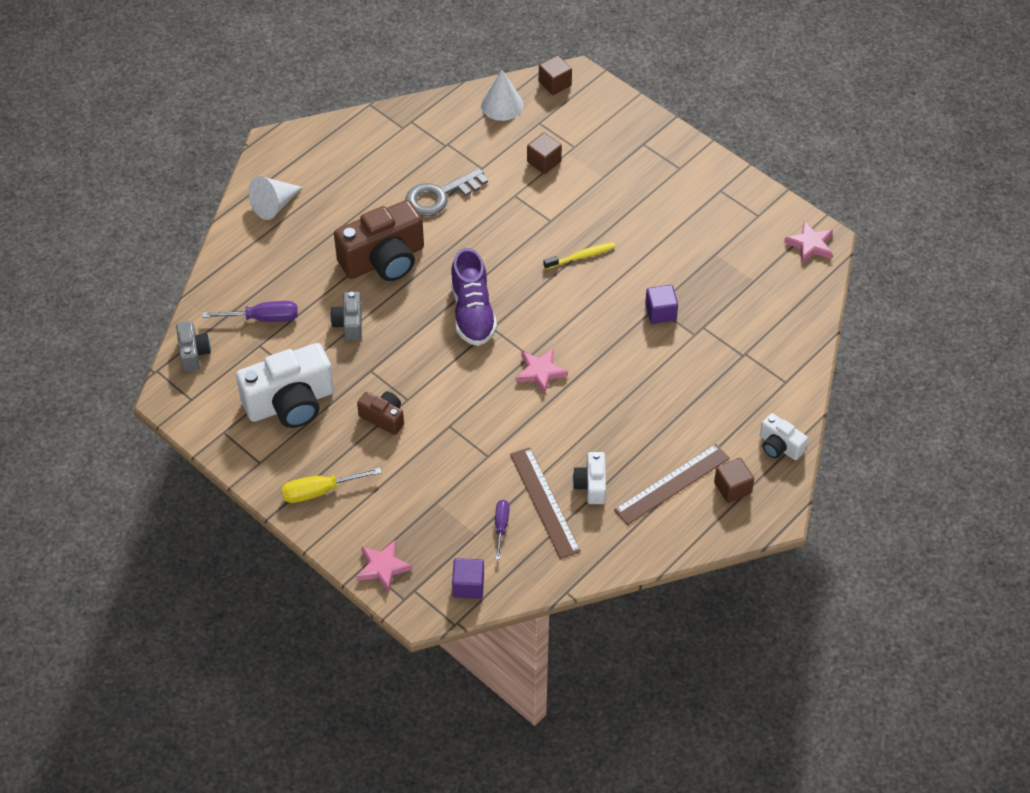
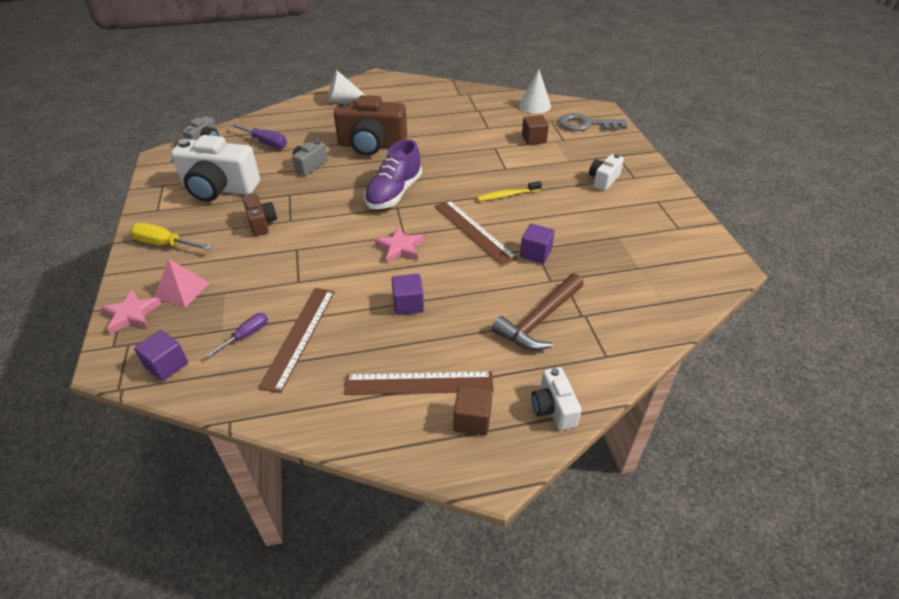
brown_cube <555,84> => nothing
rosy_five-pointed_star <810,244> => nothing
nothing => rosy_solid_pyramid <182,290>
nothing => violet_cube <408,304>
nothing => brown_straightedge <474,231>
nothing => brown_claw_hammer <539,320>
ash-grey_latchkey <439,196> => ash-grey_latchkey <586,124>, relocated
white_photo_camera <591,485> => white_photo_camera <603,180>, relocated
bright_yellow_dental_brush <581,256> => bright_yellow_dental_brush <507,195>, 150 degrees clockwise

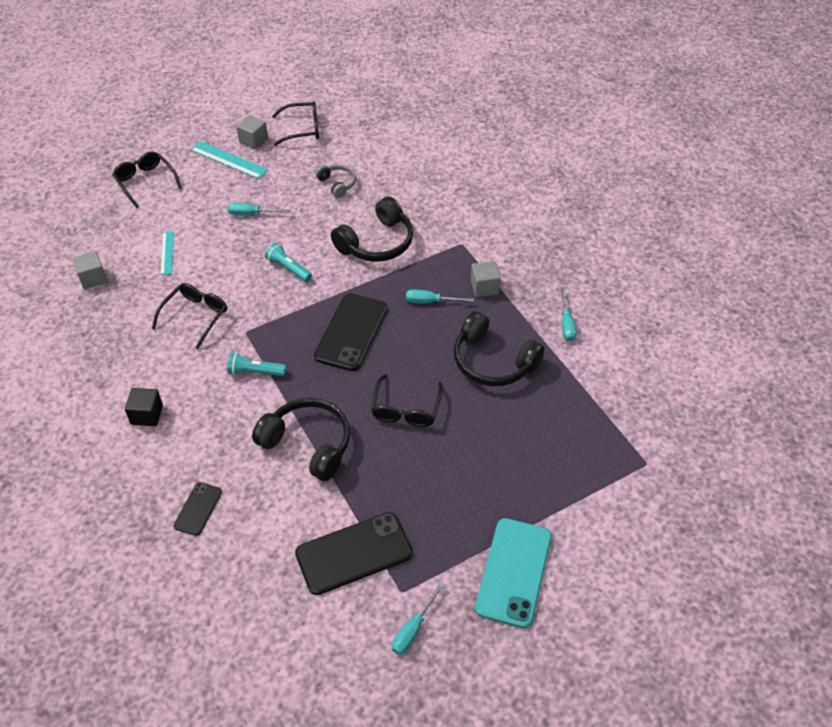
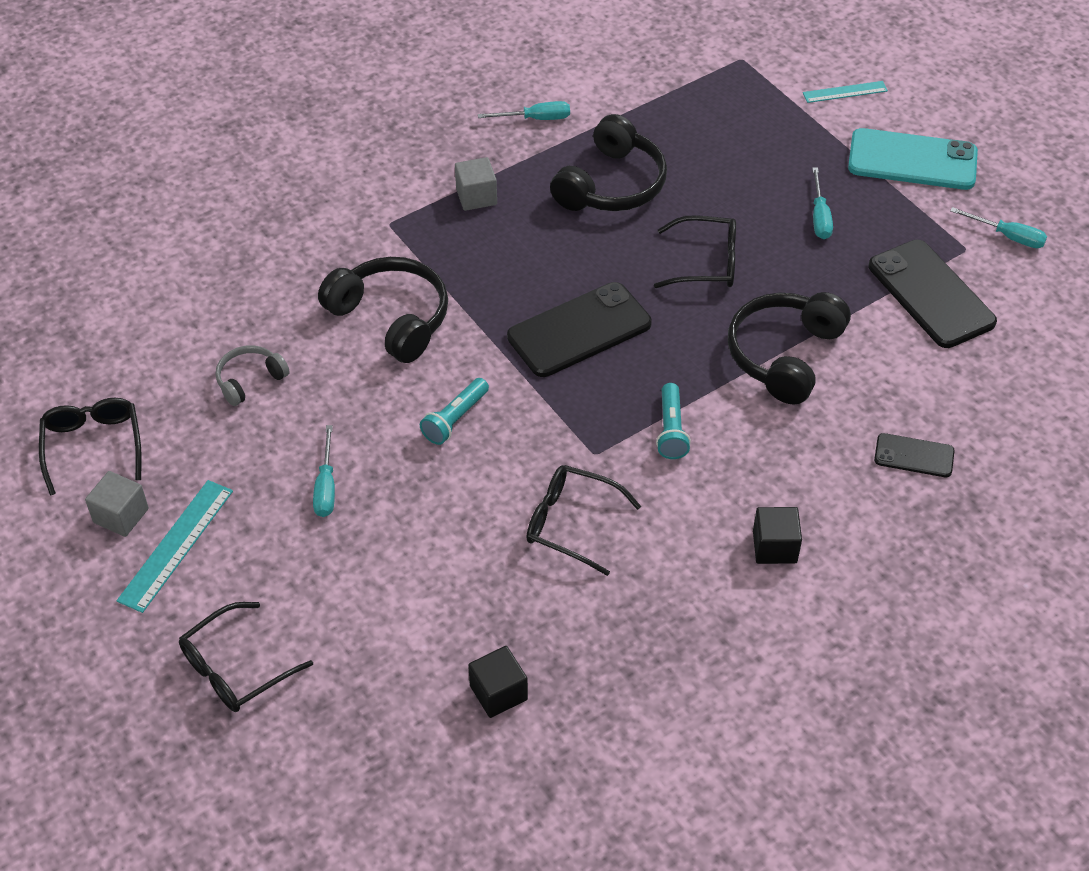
turquoise_straightedge <167,253> => turquoise_straightedge <845,92>, relocated
turquoise_flat_screwdriver <431,301> => turquoise_flat_screwdriver <819,217>, relocated
ash-grey_cube <93,278> => black_cube <498,692>
black_mobile_phone <351,332> => black_mobile_phone <579,330>, 45 degrees counterclockwise

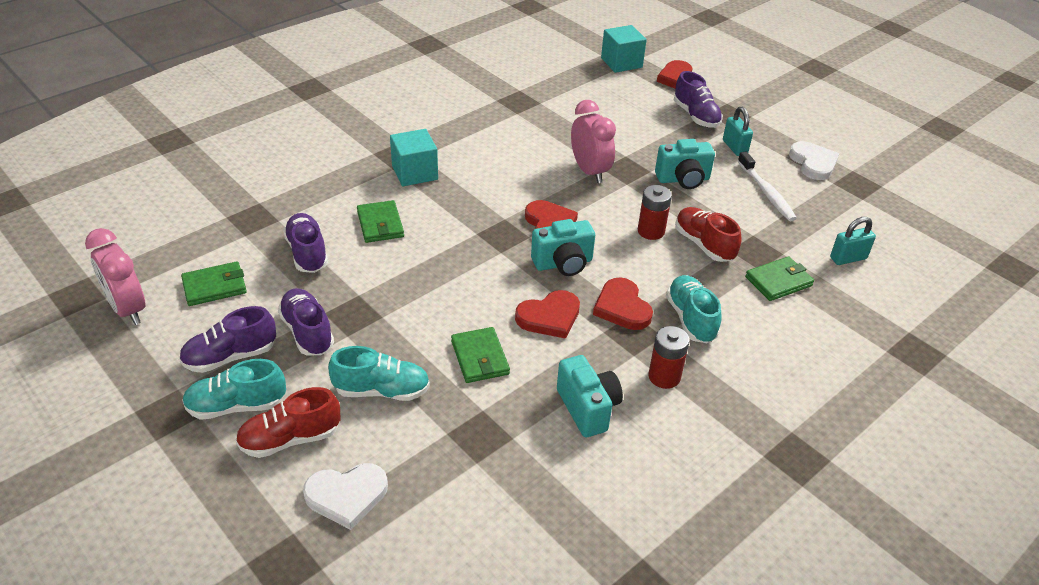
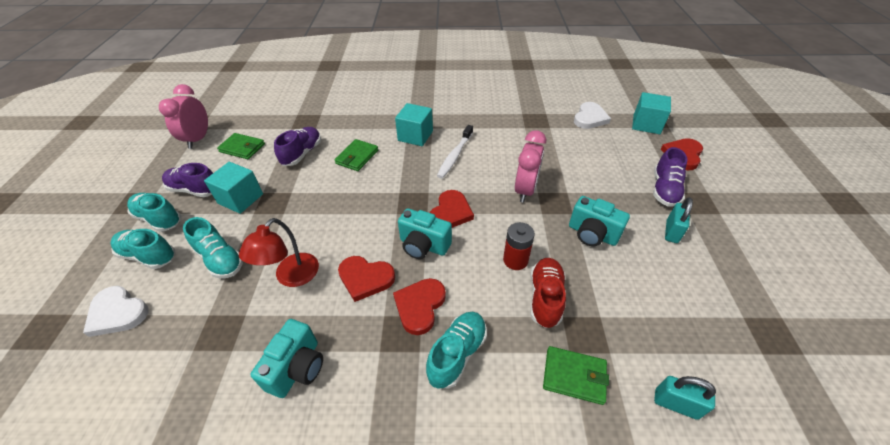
red_battery <664,377> => nothing
white_dental_brush <766,192> => white_dental_brush <455,156>, relocated
white_heart <813,163> => white_heart <590,118>, relocated
violet_lace-up_shoe <307,332> => turquoise_cube <240,199>
leaf-green_billfold <480,358> => red_lamp <291,277>
red_lace-up_shoe <290,439> => turquoise_lace-up_shoe <149,256>

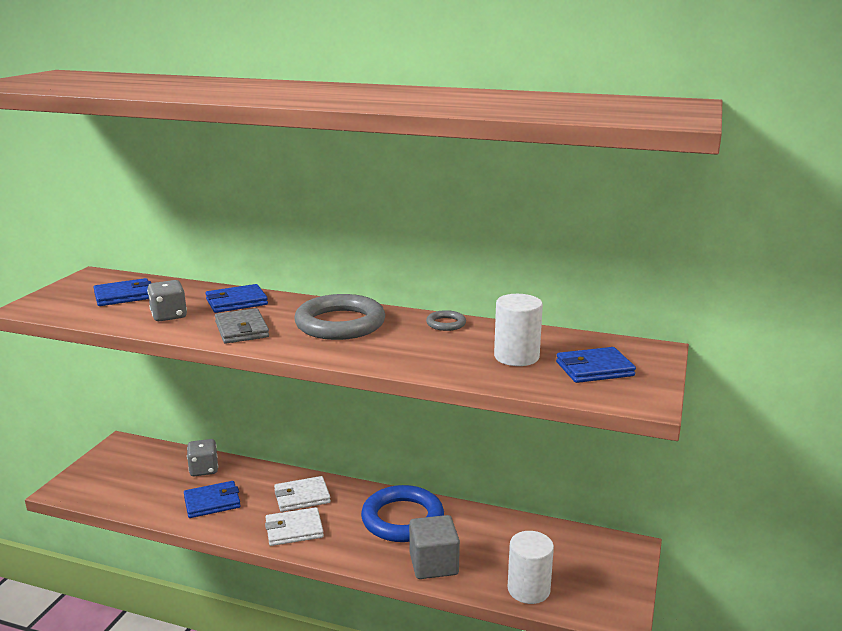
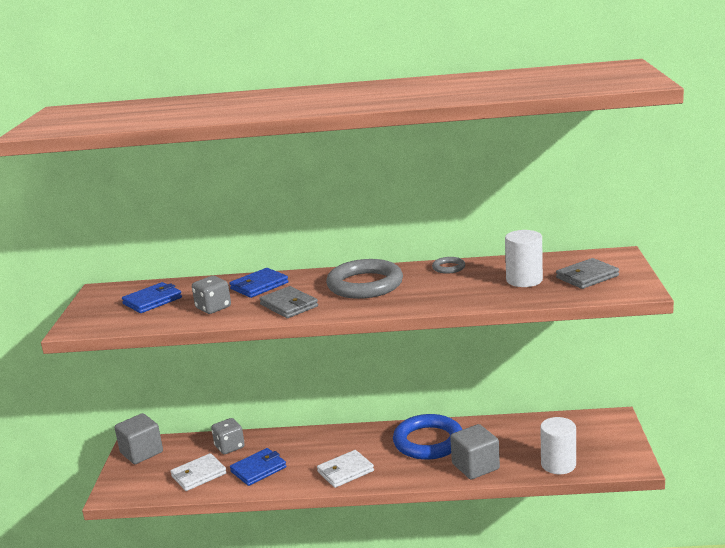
nothing => ash-grey_cube <141,452>
white_billfold <302,497> => white_billfold <199,475>, relocated
cobalt_billfold <594,369> => ash-grey_billfold <587,277>

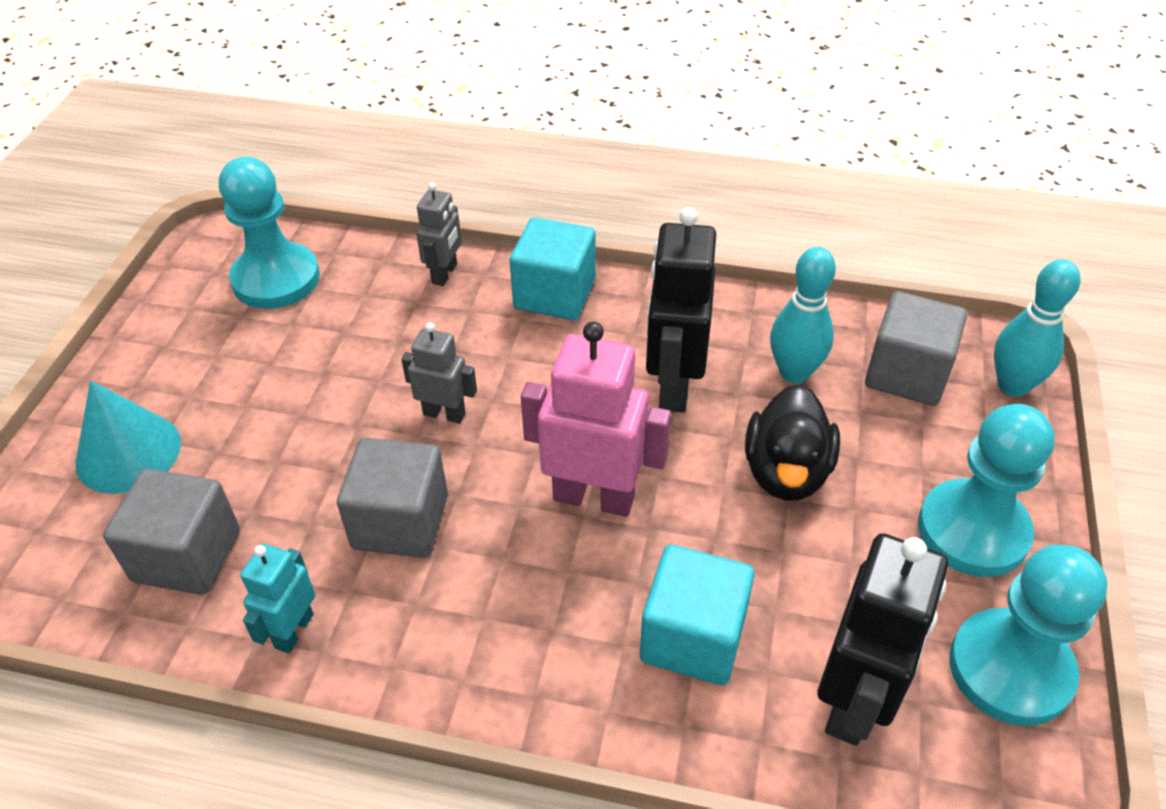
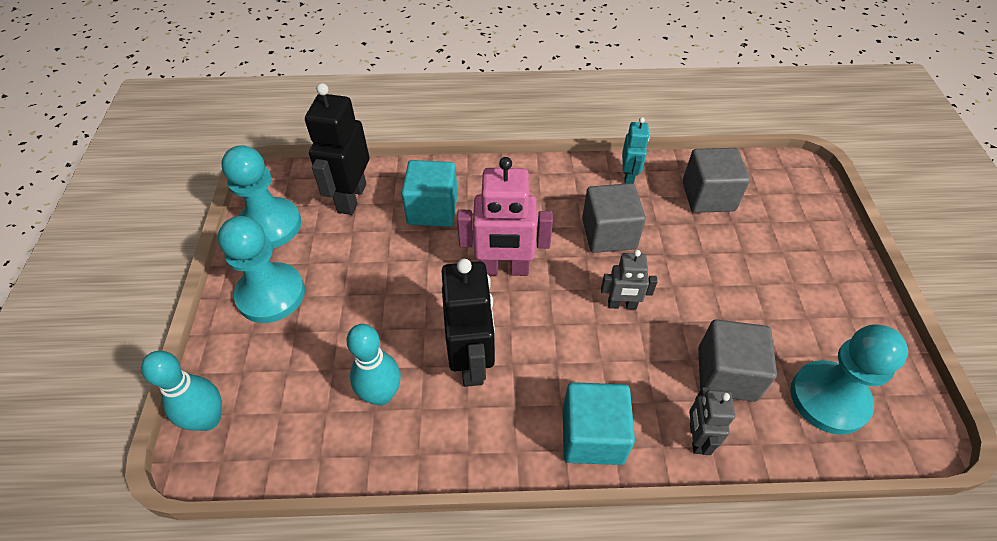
turquoise_cone_shape <128,452> => nothing
black_rubber_duck <786,472> => nothing
ash-grey_cube <906,374> => ash-grey_cube <726,374>, relocated

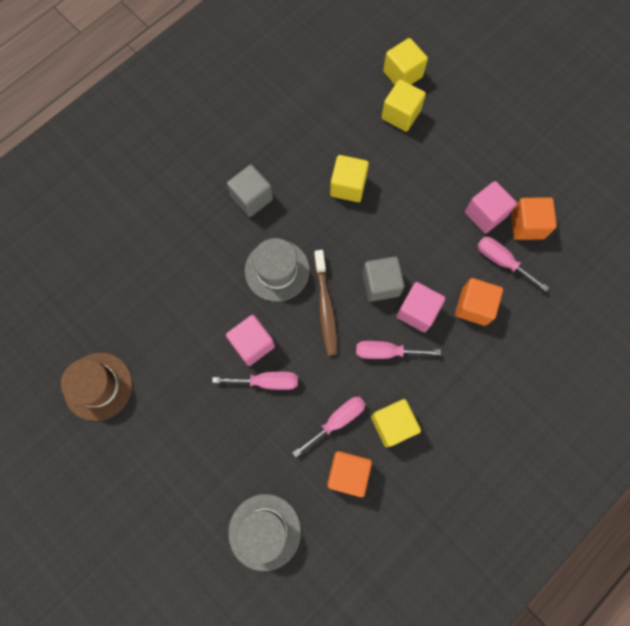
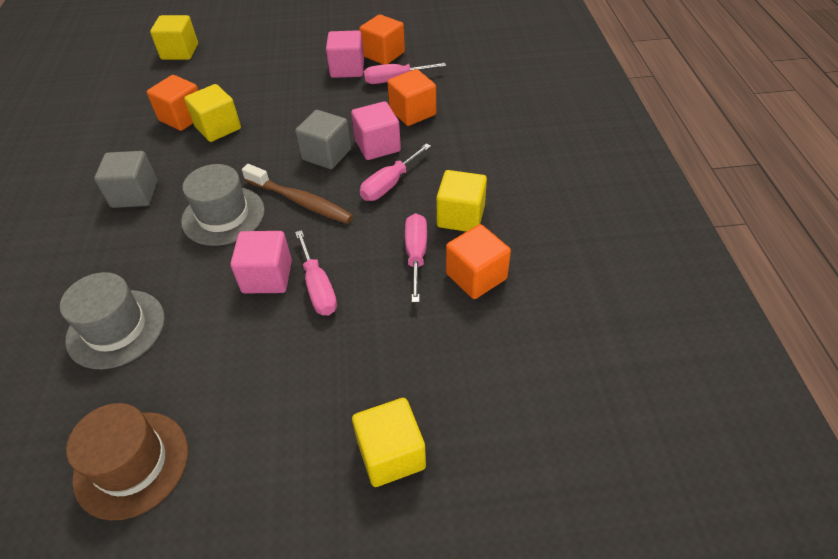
nothing => bright_orange_cube <182,117>
ash-grey_tall_hat <264,531> => ash-grey_tall_hat <116,328>, relocated
bright_yellow_cube <400,114> => bright_yellow_cube <391,454>, relocated
rosy_flat_screwdriver <267,381> => rosy_flat_screwdriver <318,287>, 120 degrees clockwise

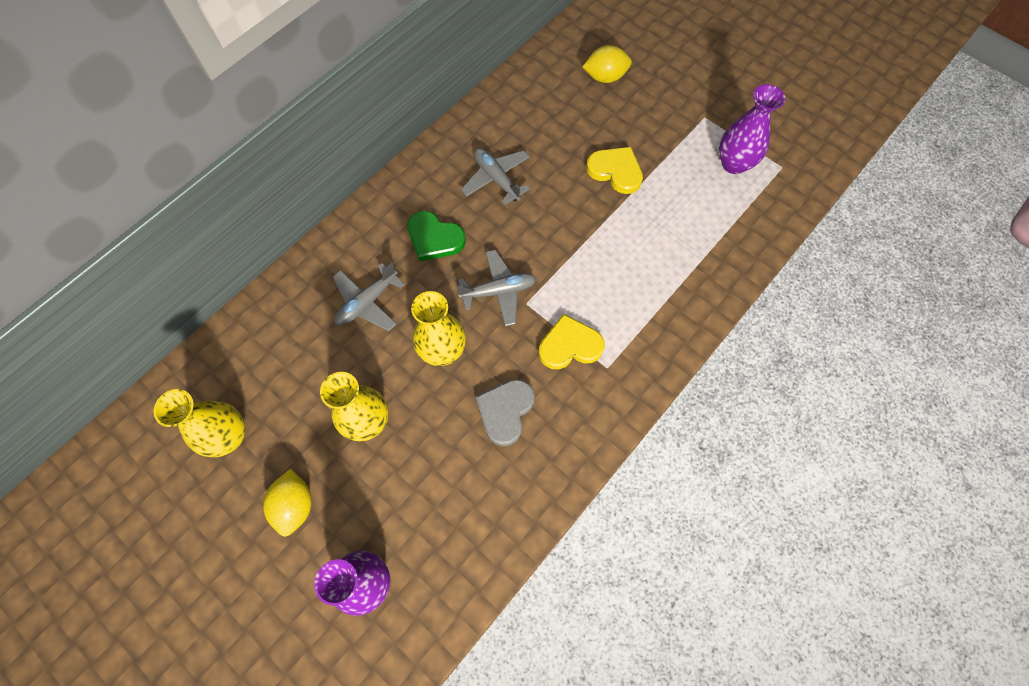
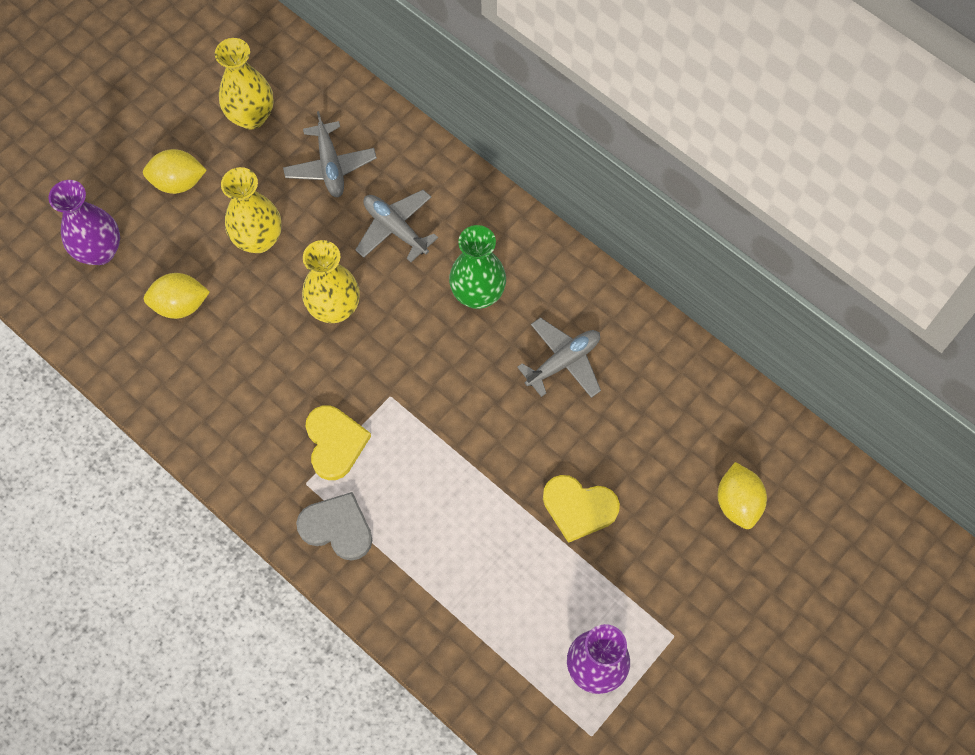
nothing => bright_yellow_citrus_fruit <180,305>
ash-grey_plane <498,291> => ash-grey_plane <330,166>, relocated
ash-grey_heart <505,411> => ash-grey_heart <337,528>, relocated
leaf-green_heart <434,238> => leaf-green_vase <477,294>
bright_yellow_heart <615,171> => bright_yellow_heart <579,508>, 75 degrees clockwise

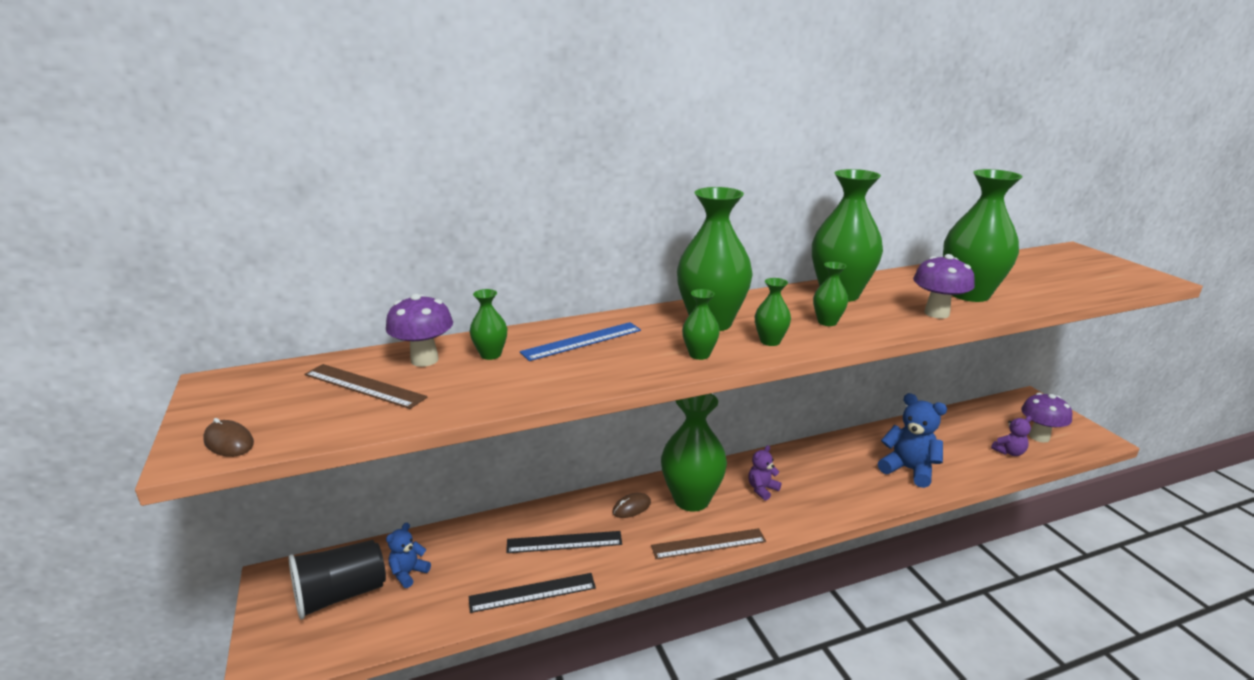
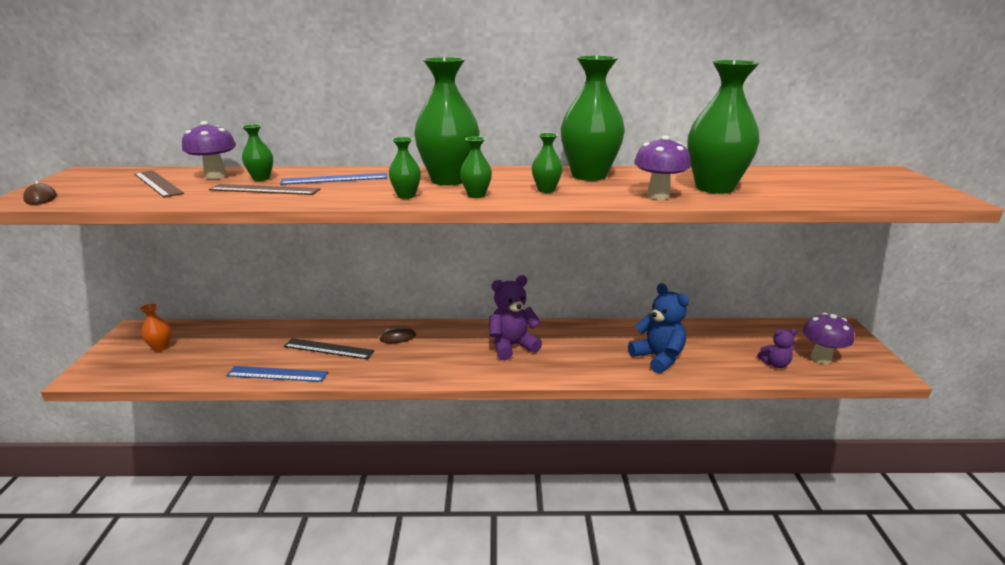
cobalt_stuffed_bear <408,573> => nothing
leaf-green_vase <691,499> => nothing
brown_straightedge <708,543> => brown_straightedge <264,190>, relocated
black_beaker <341,595> => bright_orange_vase <161,347>
black_straightedge <532,592> => cobalt_straightedge <277,374>
violet_stuffed_bear <762,489> => violet_stuffed_bear <512,346>, x1.77

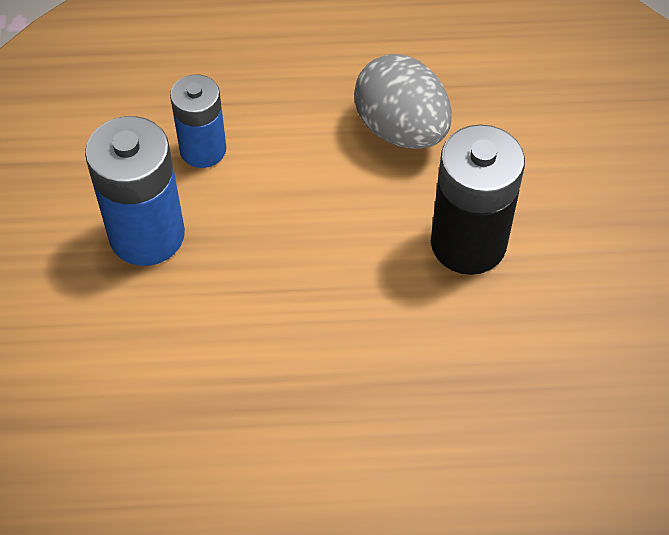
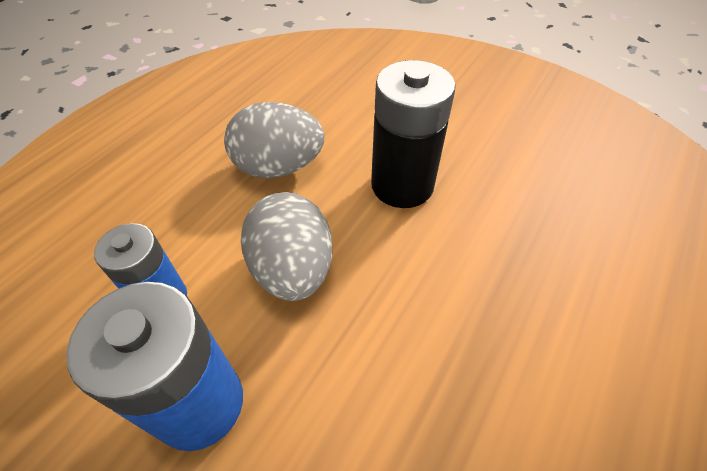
nothing => ash-grey_toy_egg <292,269>

